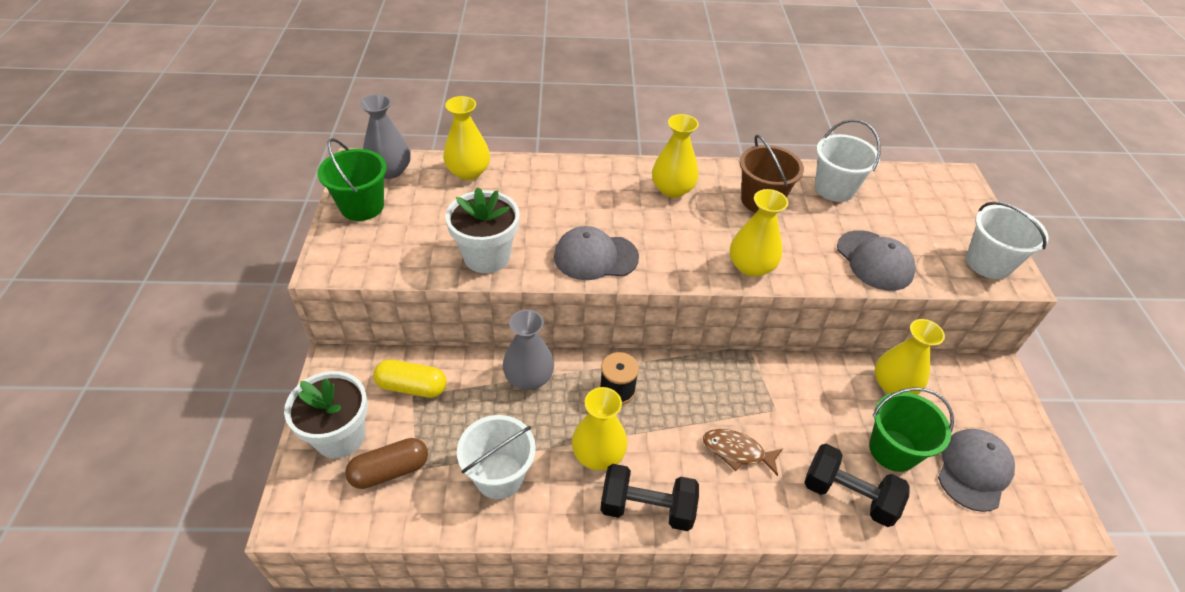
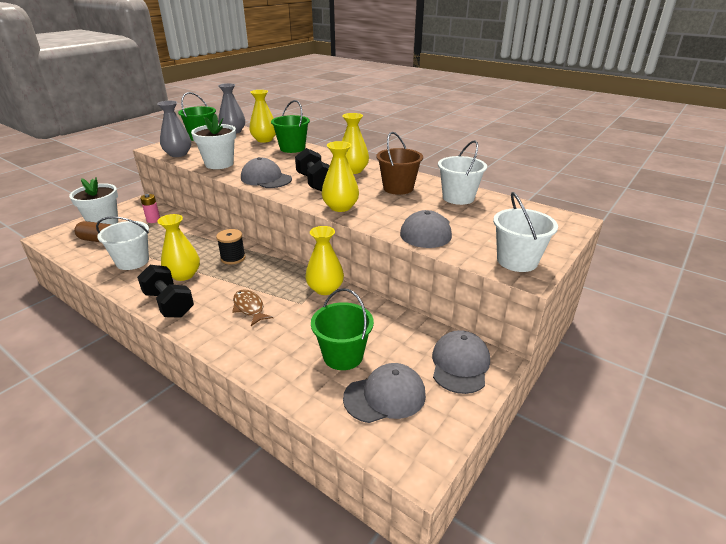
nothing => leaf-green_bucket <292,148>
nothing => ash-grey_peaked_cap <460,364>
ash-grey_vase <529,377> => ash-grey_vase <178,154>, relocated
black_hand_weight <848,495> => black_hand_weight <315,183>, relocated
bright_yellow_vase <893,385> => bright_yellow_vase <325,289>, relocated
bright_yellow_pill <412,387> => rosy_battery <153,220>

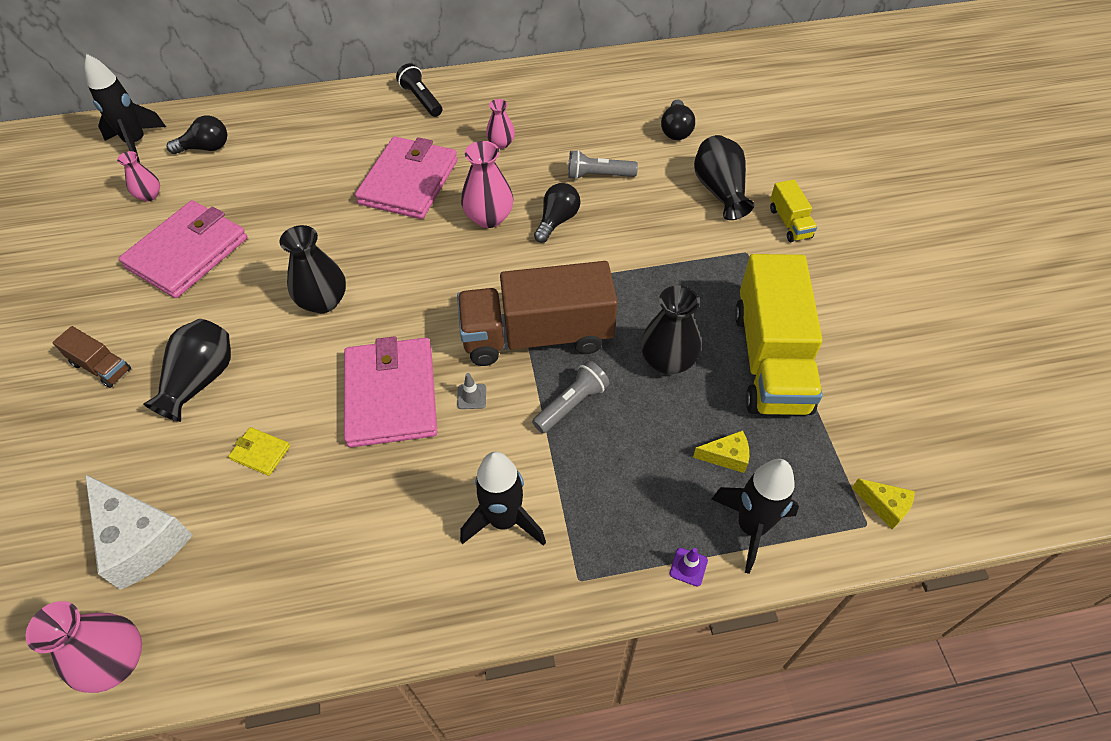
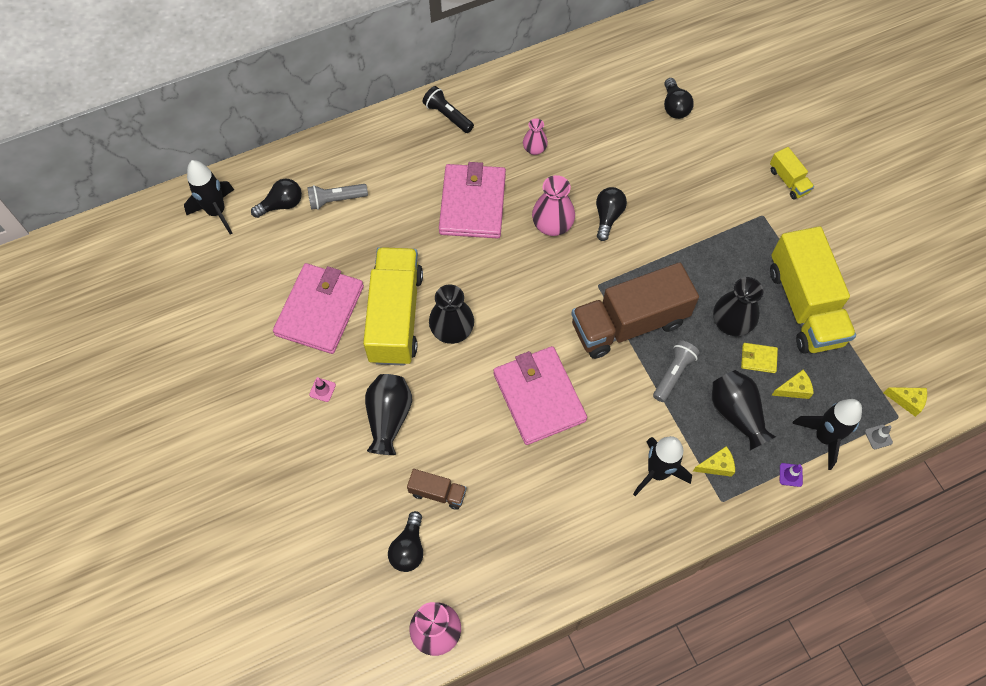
rosy_vase <149,195> => nothing
nothing => rosy_traffic_cone <322,390>
nothing => bright_yellow_lorry <395,316>
nothing => bright_yellow_cheese_wedge <716,466>
brown_lorry <101,367> => brown_lorry <437,493>, relocated
bright_yellow_billfold <260,452> => bright_yellow_billfold <758,359>, relocated
ash-grey_traffic_cone <471,396> => ash-grey_traffic_cone <878,437>, relocated
ash-grey_pocket_torch <598,175> => ash-grey_pocket_torch <336,200>, relocated
black_vase <720,191> => black_vase <736,413>, relocated
white_cheese_wedge <141,540> => black_light_bulb <409,548>

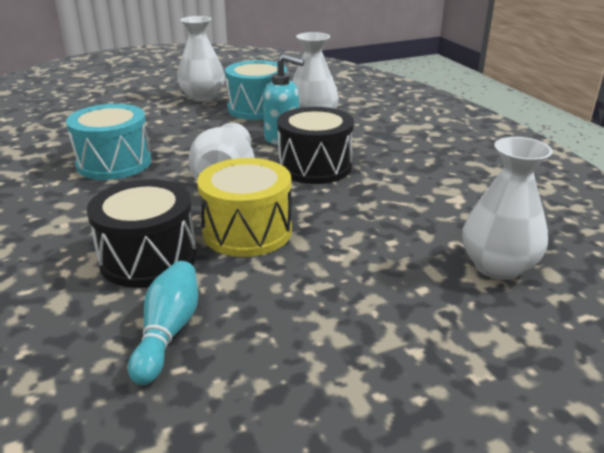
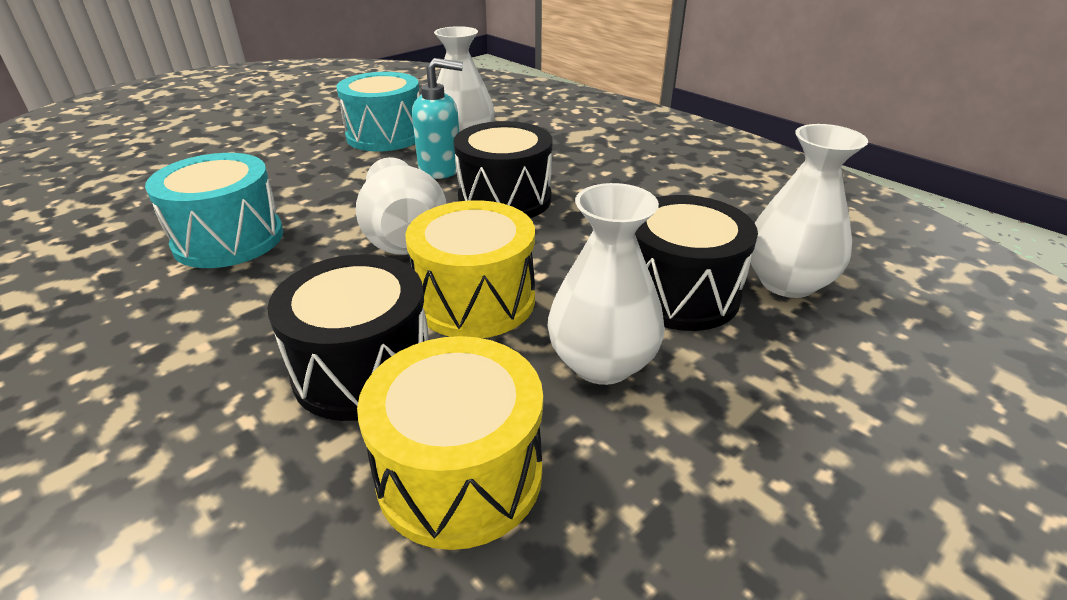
nothing => black_toy_drum <679,293>
white_vase <203,97> => white_vase <602,363>, relocated
turquoise_skittle <168,332> => bright_yellow_toy_drum <460,474>

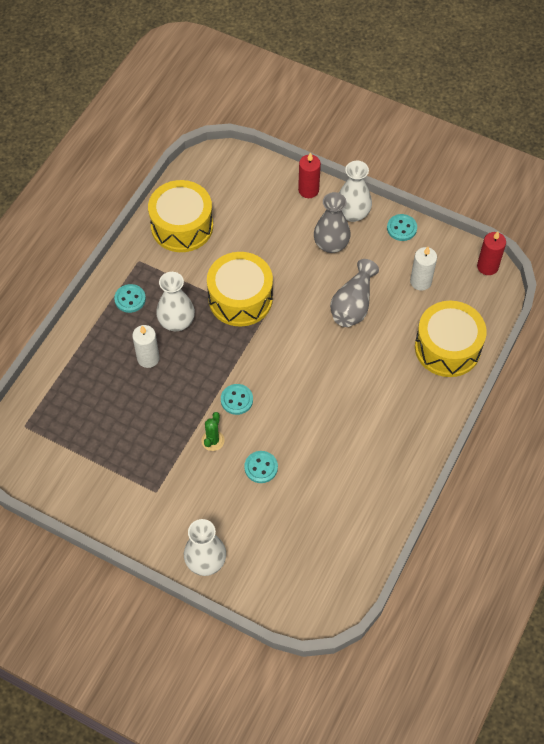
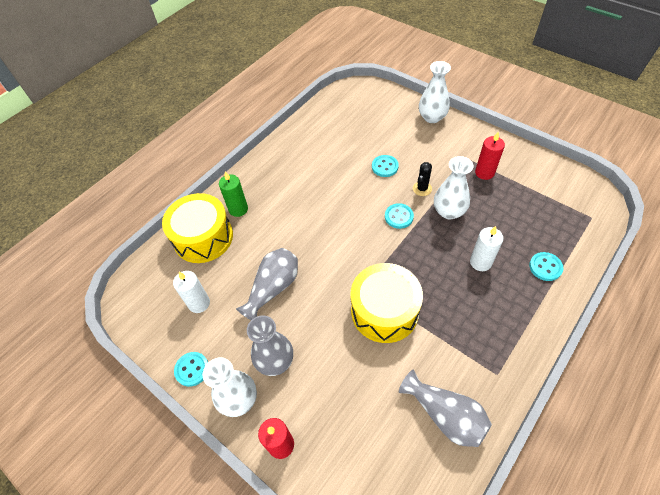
nothing => leaf-green_wax_candle <238,209>
turquoise_button <130,299> => turquoise_button <545,267>, relocated
white_vase <176,321> => white_vase <449,211>, relocated
red_wax_candle <487,266> => red_wax_candle <484,172>, relocated
bright_yellow_toy_drum <182,226> => ash-grey_vase <445,415>
leaf-green_cactus <213,440> => black_cactus <422,189>

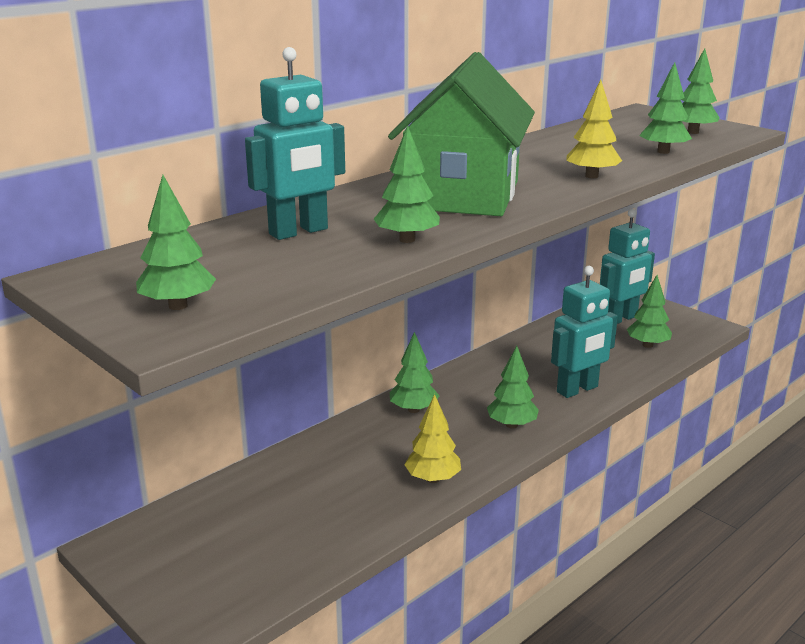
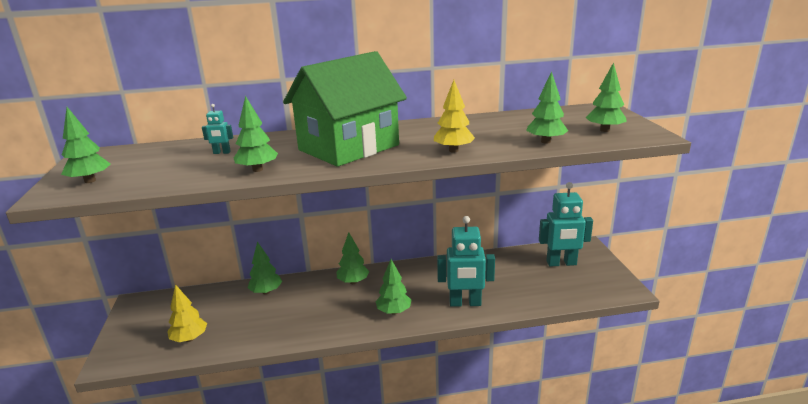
bright_yellow_fir_tree <433,479> => bright_yellow_fir_tree <189,339>, relocated
leaf-green_fir_tree <647,345> => leaf-green_fir_tree <266,292>, relocated
turquoise_toy_robot <299,232> => turquoise_toy_robot <222,153>, x0.46

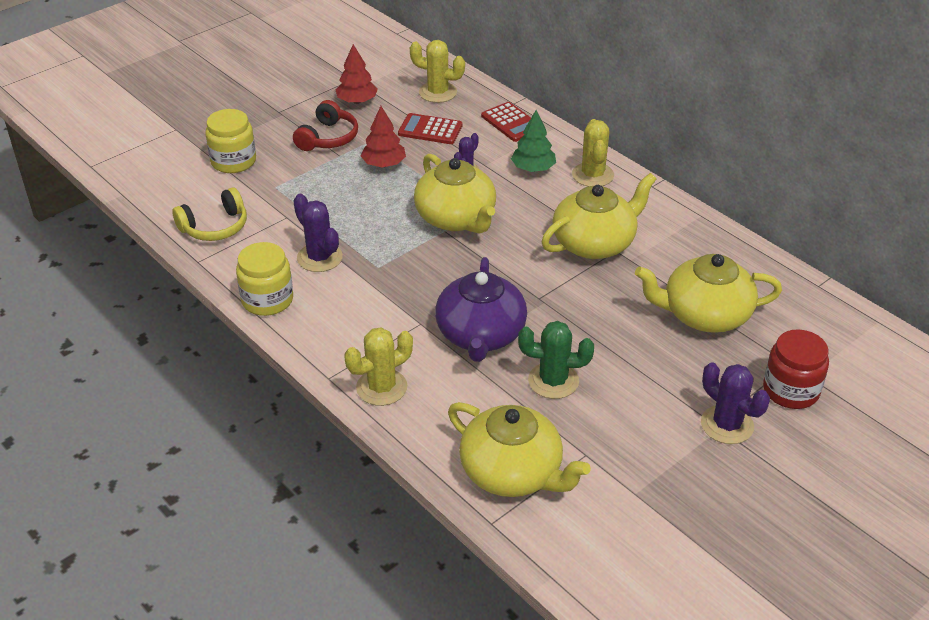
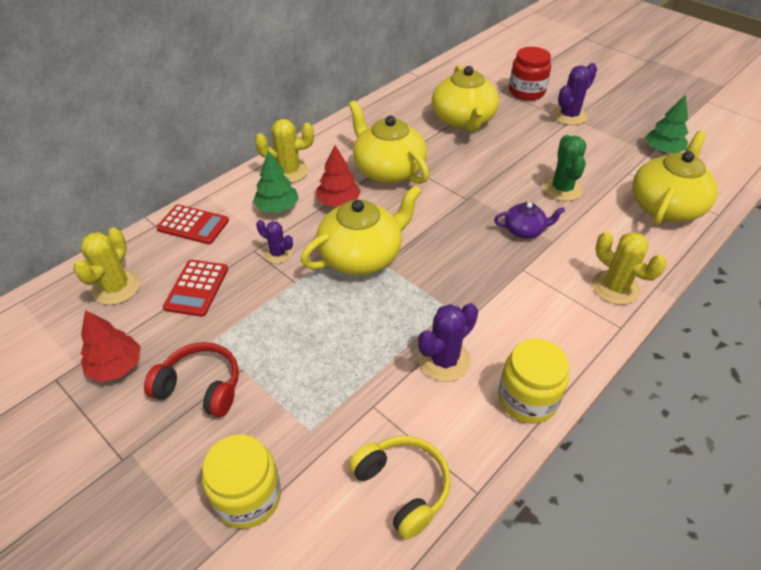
nothing => leaf-green_fir_tree <662,150>
red_fir_tree <384,164> => red_fir_tree <338,202>, relocated
red_adding_machine <511,123> => red_adding_machine <193,225>, 60 degrees clockwise
violet_tea_pot <480,335> => violet_tea_pot <524,230>, x0.52

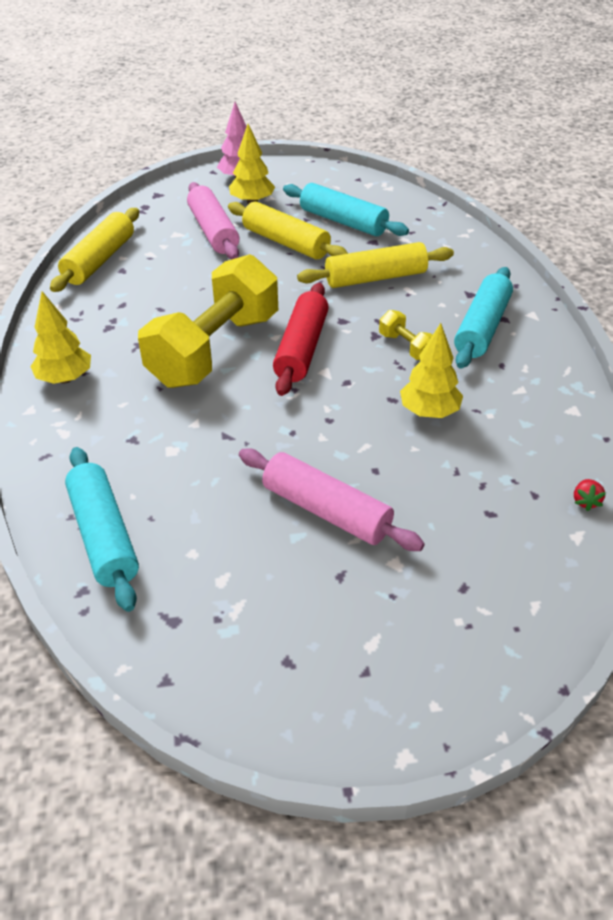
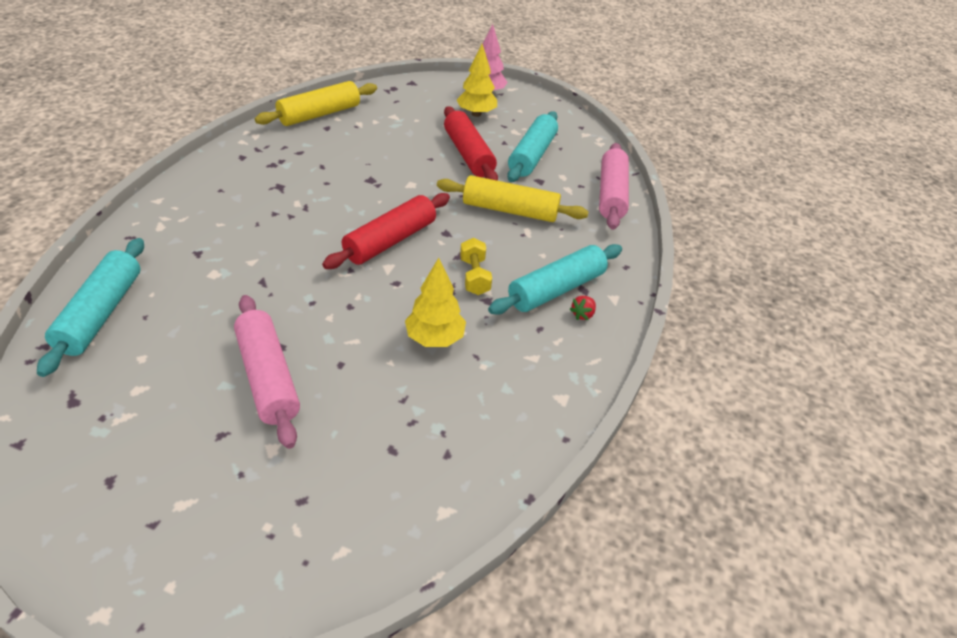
bright_yellow_fir_tree <65,379> => nothing
bright_yellow_hand_weight <214,349> => nothing
rosy_dough_roller <213,231> => rosy_dough_roller <611,194>, relocated
red_berry <585,501> => red_berry <582,314>, relocated
bright_yellow_dough_roller <286,242> => red_dough_roller <468,154>
turquoise_dough_roller <343,221> => turquoise_dough_roller <532,155>, 45 degrees clockwise

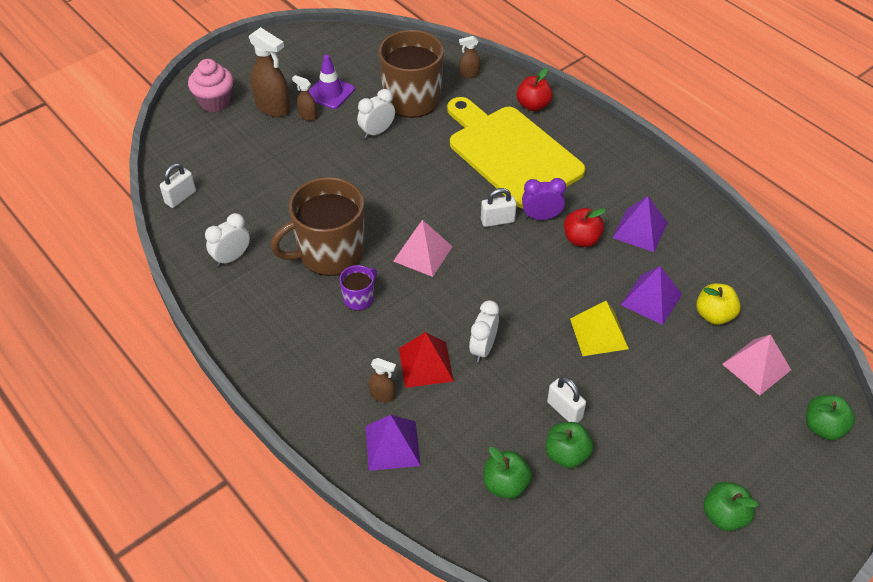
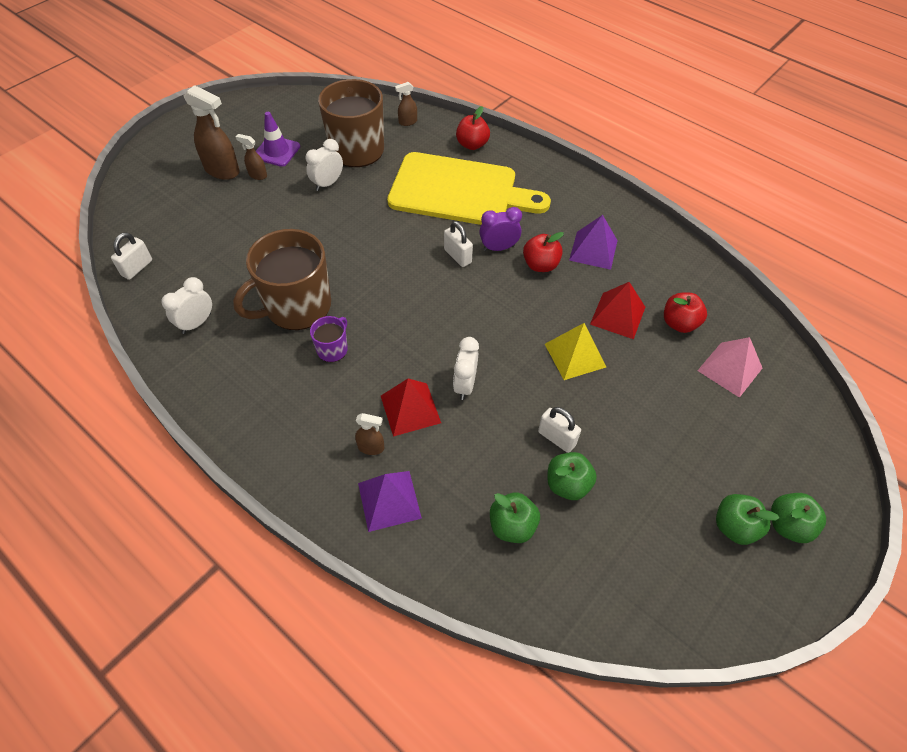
rosy_fairy_cake <215,102> => nothing
rosy_solid_pyramid <423,254> => nothing
leaf-green_apple <823,427> => leaf-green_apple <788,525>, relocated
violet_solid_pyramid <651,299> => red_solid_pyramid <618,315>
bright_yellow_apple <714,315> => red_apple <679,323>
bright_yellow_cutting_board <511,153> => bright_yellow_cutting_board <459,191>, 150 degrees clockwise
white_padlock <497,221> => white_padlock <457,256>, 75 degrees clockwise

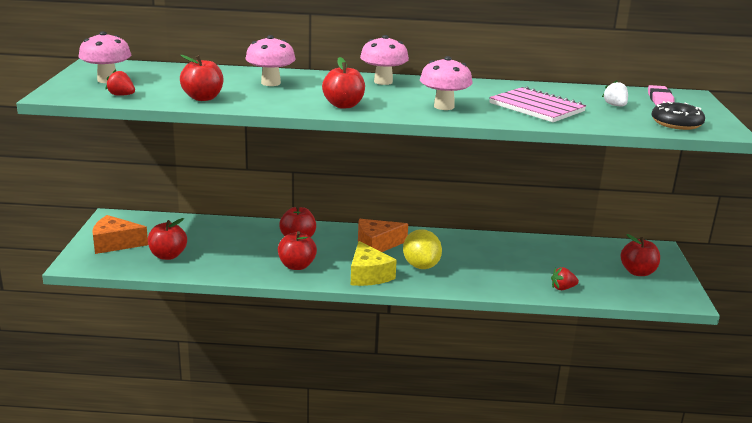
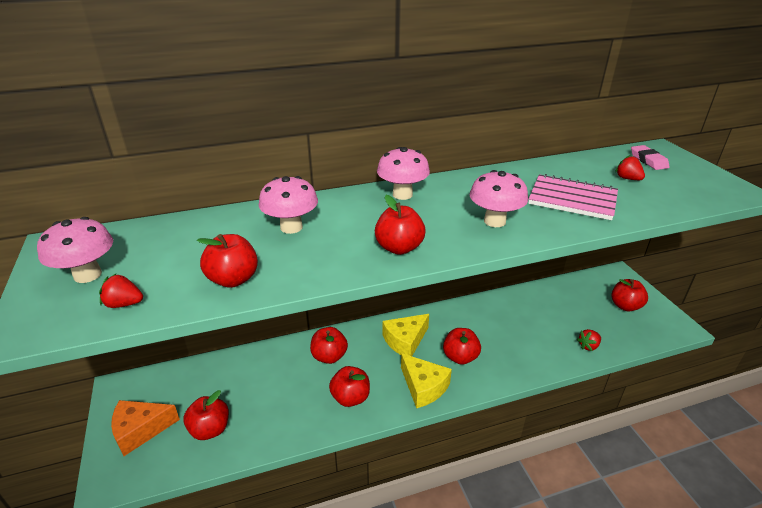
black_donut <676,123> => nothing
bright_yellow_citrus_fruit <421,266> => red_apple <460,357>
bright_orange_cheese_wedge <377,245> => bright_yellow_cheese_wedge <405,341>
white_berry <615,106> => red_berry <627,178>

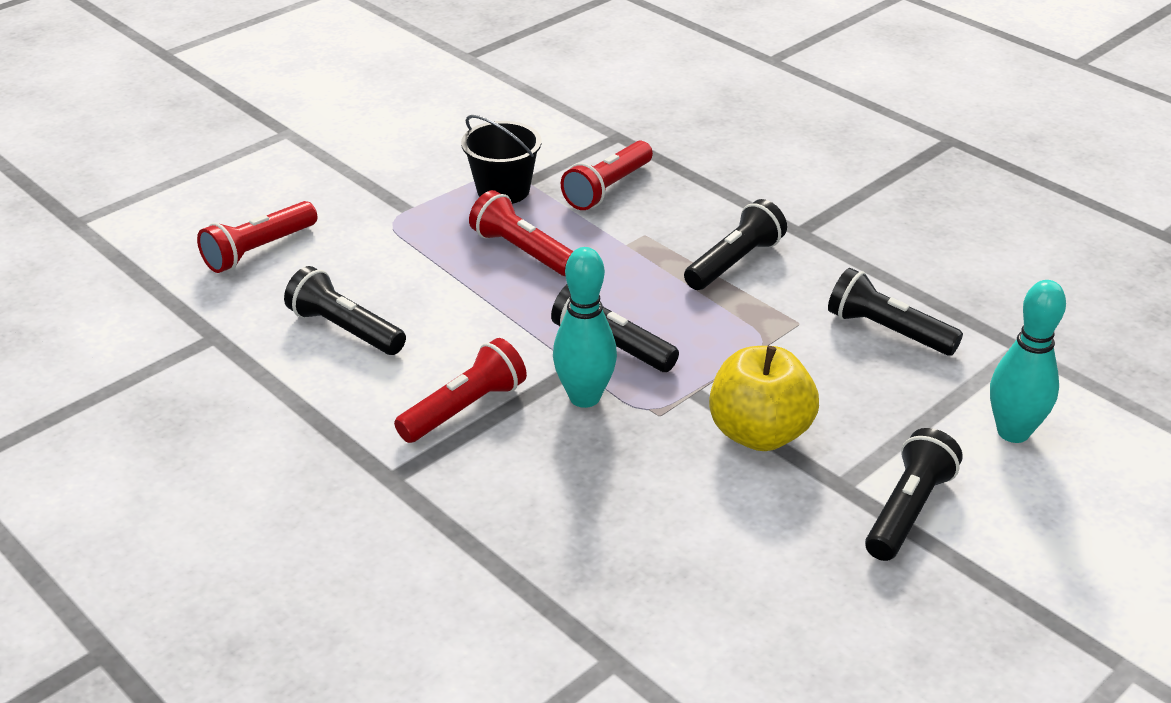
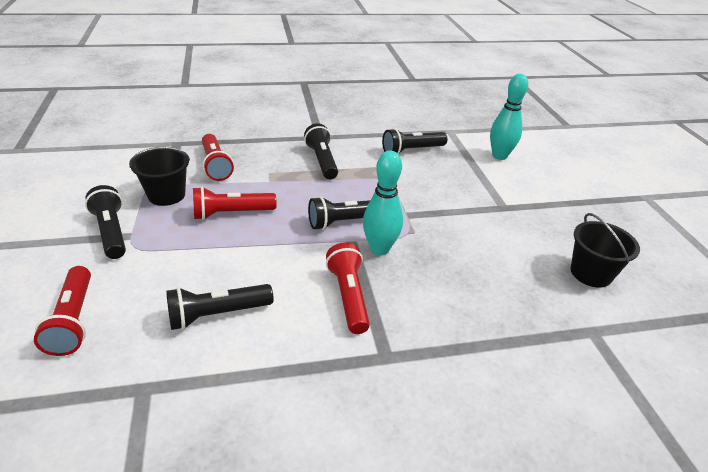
bright_yellow_apple <759,433> => nothing
nothing => black_bucket <591,273>
black_pocket_torch <908,510> => black_pocket_torch <111,232>, relocated

